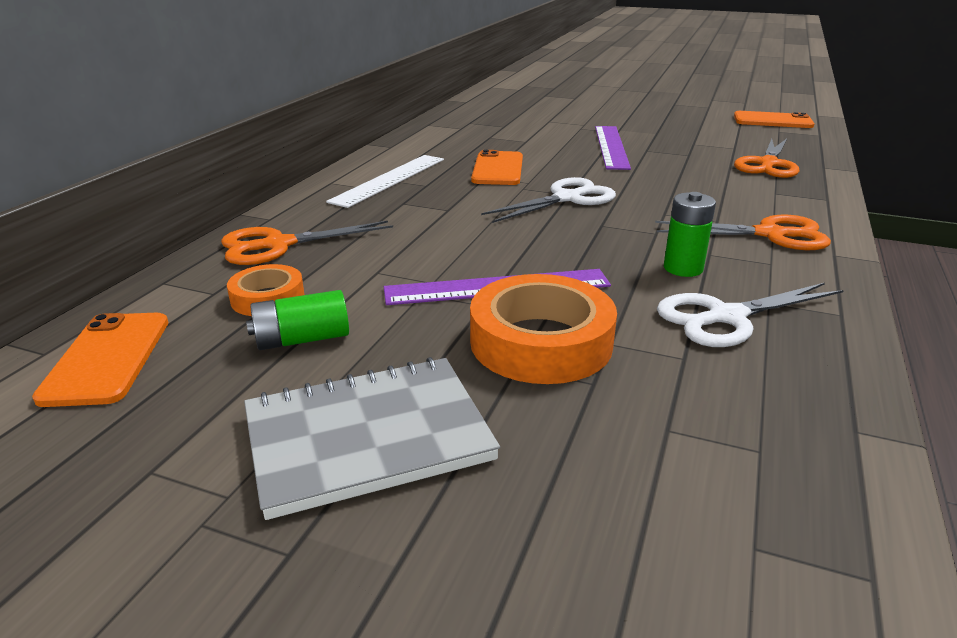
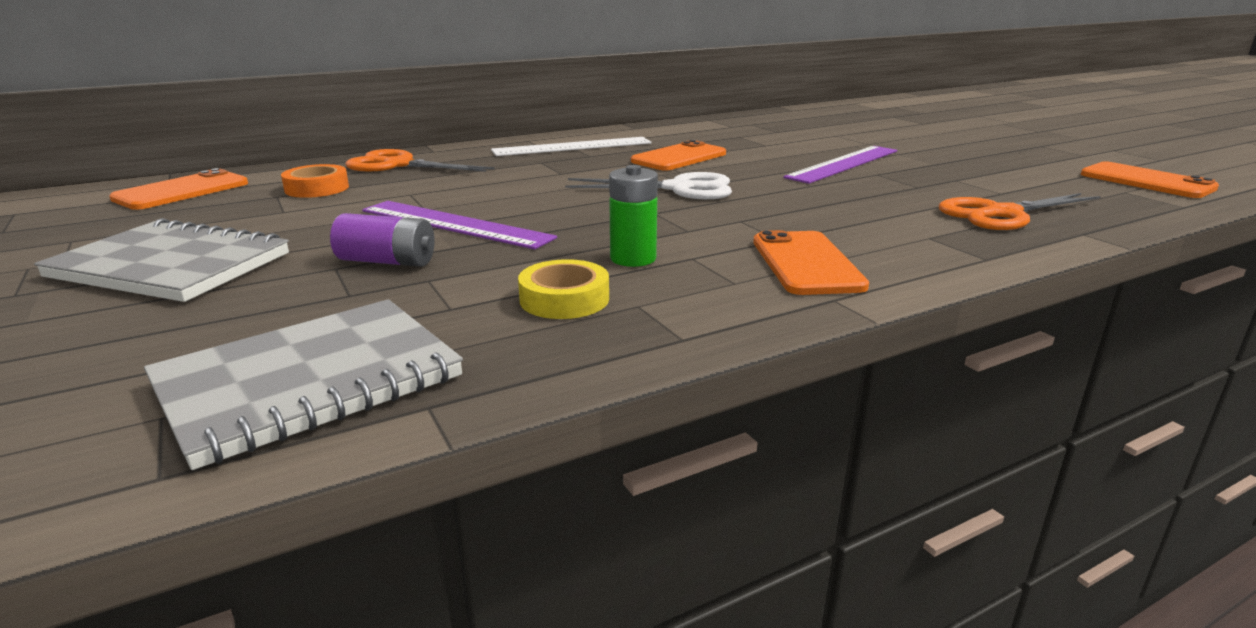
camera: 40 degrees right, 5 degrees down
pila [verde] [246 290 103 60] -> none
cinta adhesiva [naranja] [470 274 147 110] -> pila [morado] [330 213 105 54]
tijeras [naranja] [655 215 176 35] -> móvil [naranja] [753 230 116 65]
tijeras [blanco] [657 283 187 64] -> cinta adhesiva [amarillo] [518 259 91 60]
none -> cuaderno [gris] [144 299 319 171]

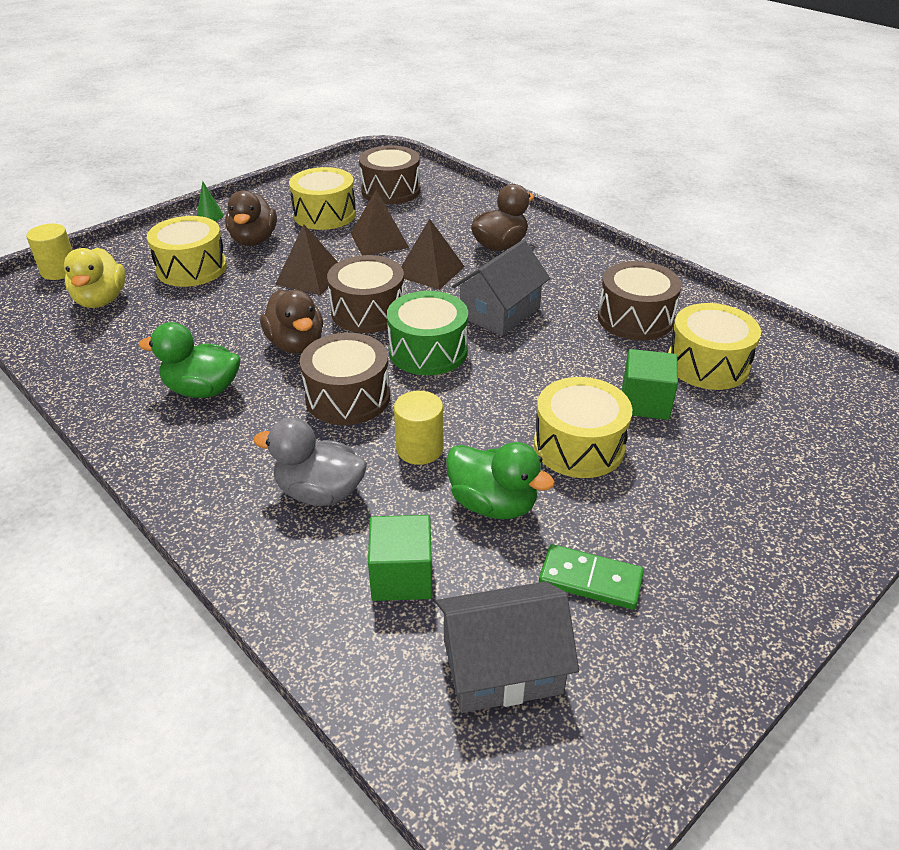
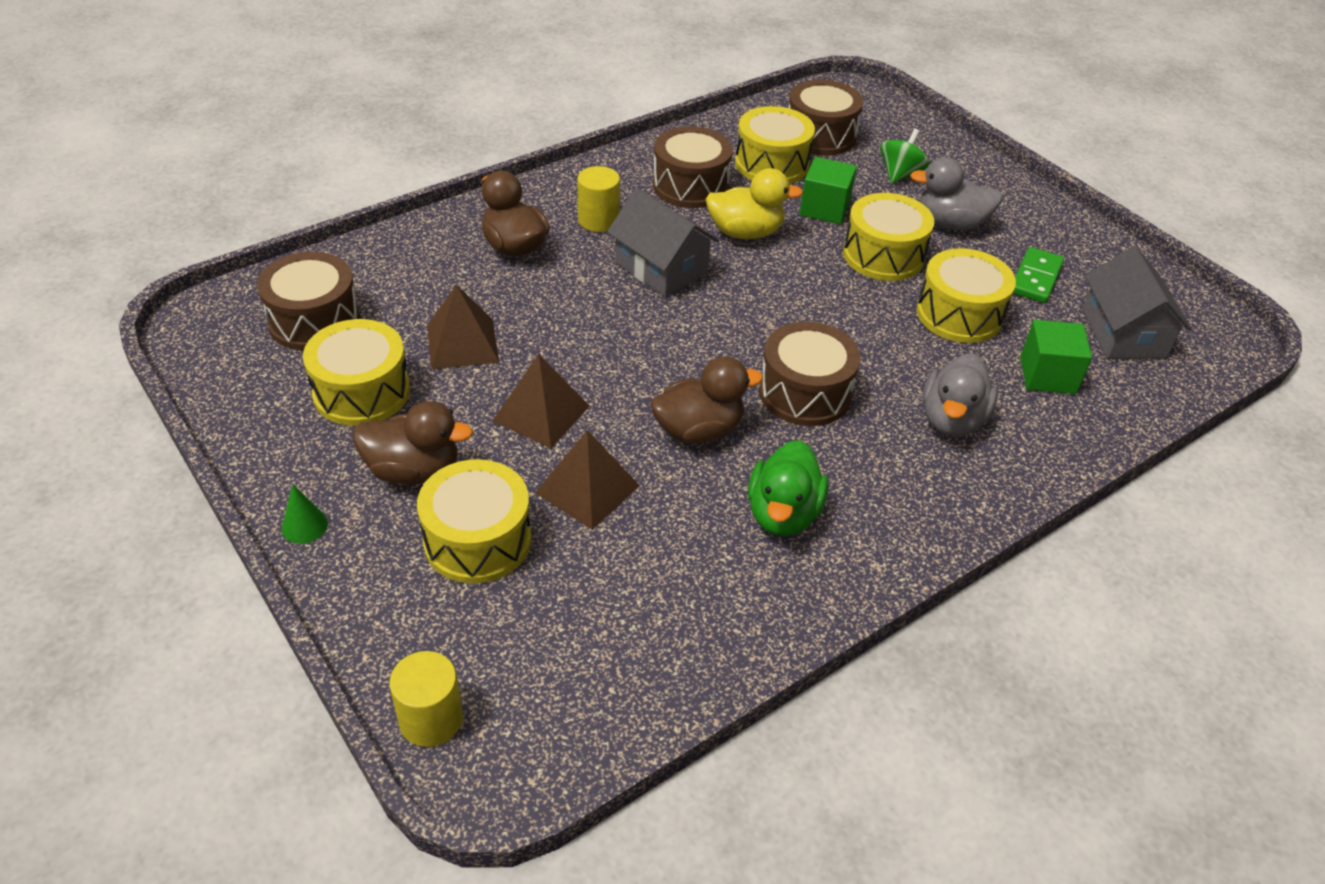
camera: 85 degrees left, 5 degrees up
pato [amarillo] [64 248 62 60] -> pato [amarillo] [706 168 97 71], moved
tambor [marrón] [327 255 77 78] -> tambor [marrón] [788 80 75 76], moved
tambor [verde] [387 291 81 84] -> none
cilindro [amarillo] [394 391 49 74] -> cilindro [amarillo] [577 166 43 66], moved
pirámide [marrón] [401 219 64 71] -> pirámide [marrón] [535 430 105 100], moved
pato [verde] [446 442 109 77] -> tambor [amarillo] [917 248 99 95]
none -> peonza [verde] [880 129 49 55]
none -> pato [gris] [910 157 93 73]

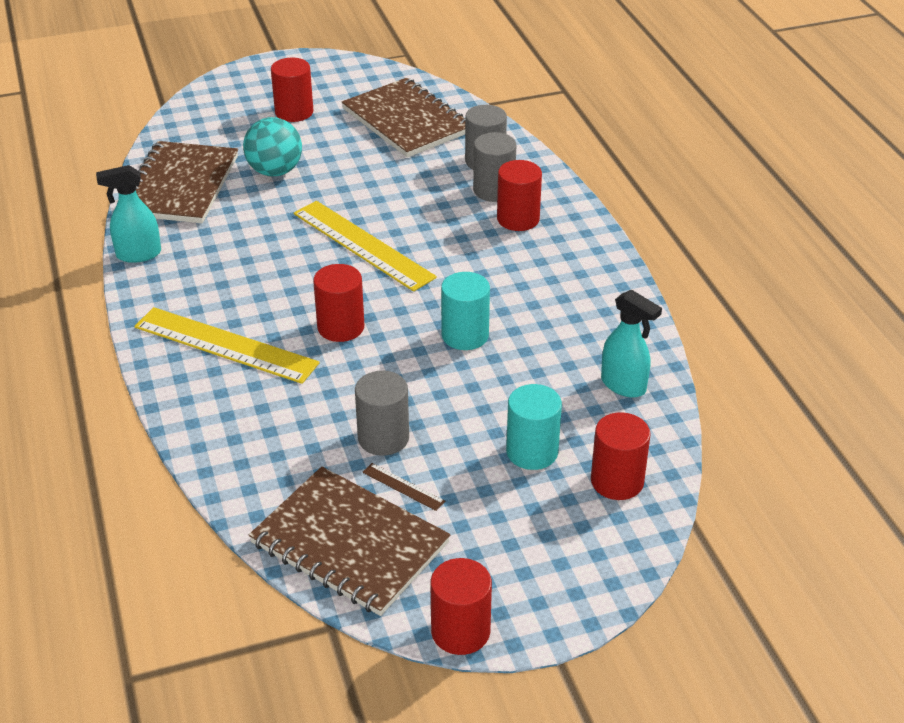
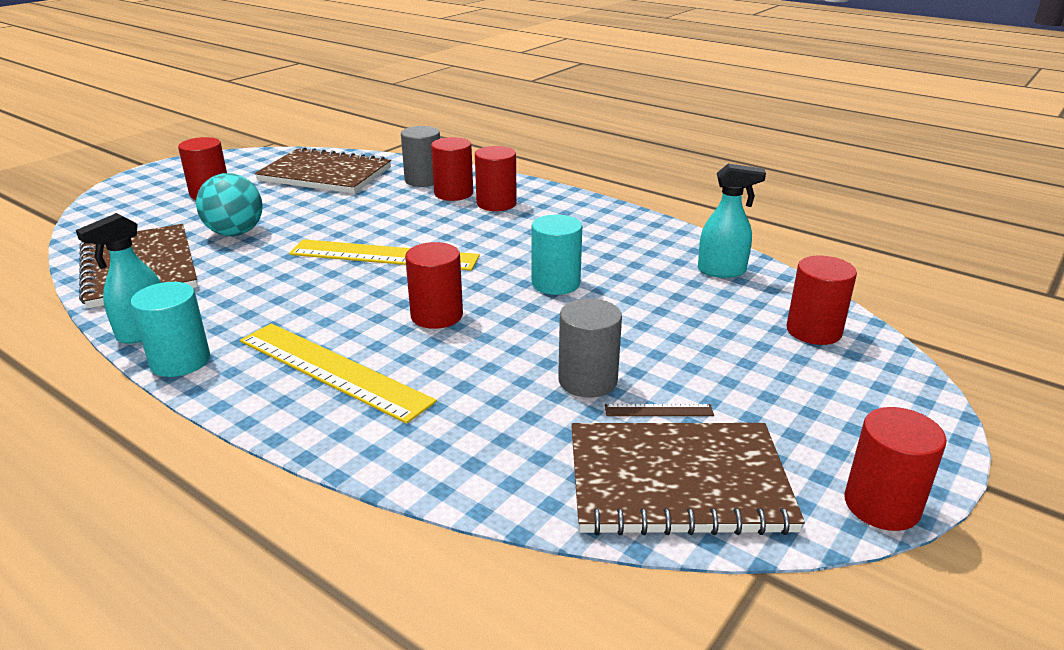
camera: 35 degrees left, 10 degrees down
regla [amarillo] [134 307 186 77] -> regla [amarillo] [240 323 197 101], 45 degrees clockwise
cilindro [gris] [473 132 43 70] -> cilindro [rojo] [431 137 42 64]
cilindro [turquesa] [506 384 56 86] -> cilindro [turquesa] [131 282 79 95], moved

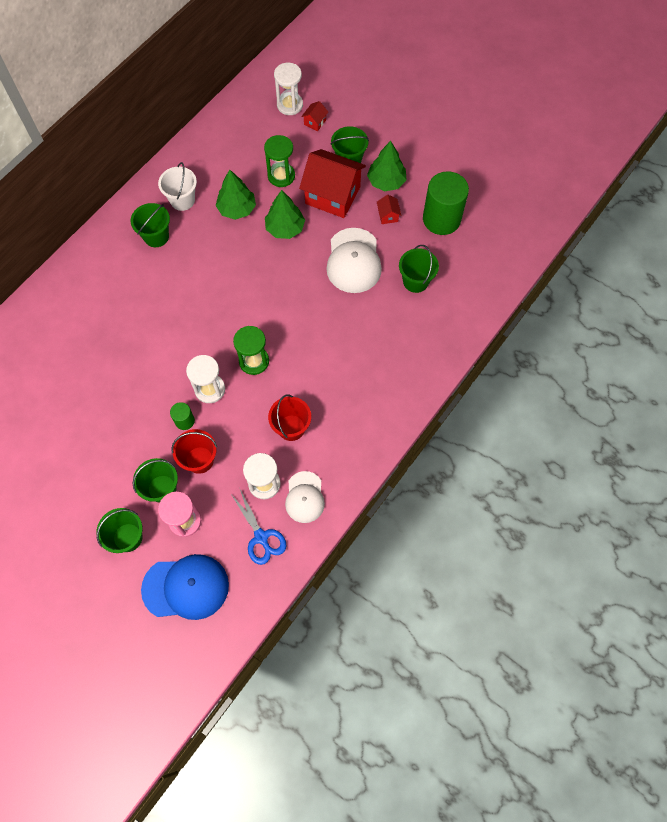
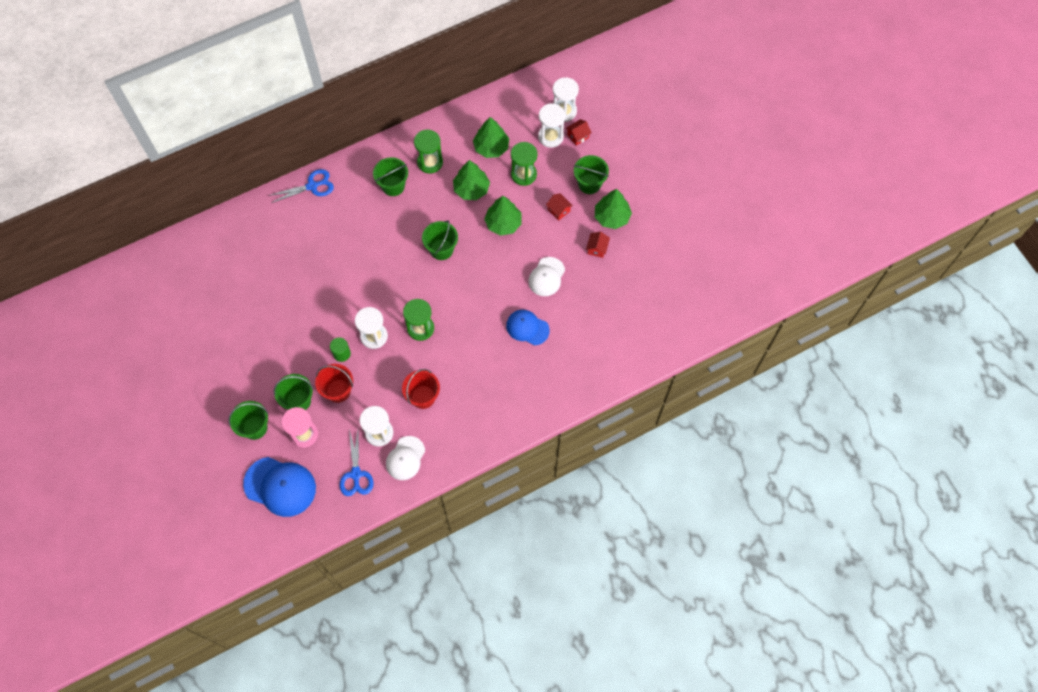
camera: 25 degrees right, 0 degrees up
balde [blanco] [158 162 39 49] -> reloj de arena [verde] [414 130 29 43]
casa [rojo] [299 149 67 69] -> casa [rojo] [546 193 27 28], x0.41
gorra [blanco] [326 228 56 65] -> gorra [blanco] [528 257 37 39], x0.64
balde [verde] [399 245 40 48] -> balde [verde] [422 220 36 40], moved
cilindro [verde] [423 171 46 64] -> none
none -> tijeras [azul] [268 169 66 34]
none -> árbol [verde] [473 117 36 41]
none -> gorra [azul] [506 310 44 36]
none -> reloj de arena [blanco] [538 103 27 45]

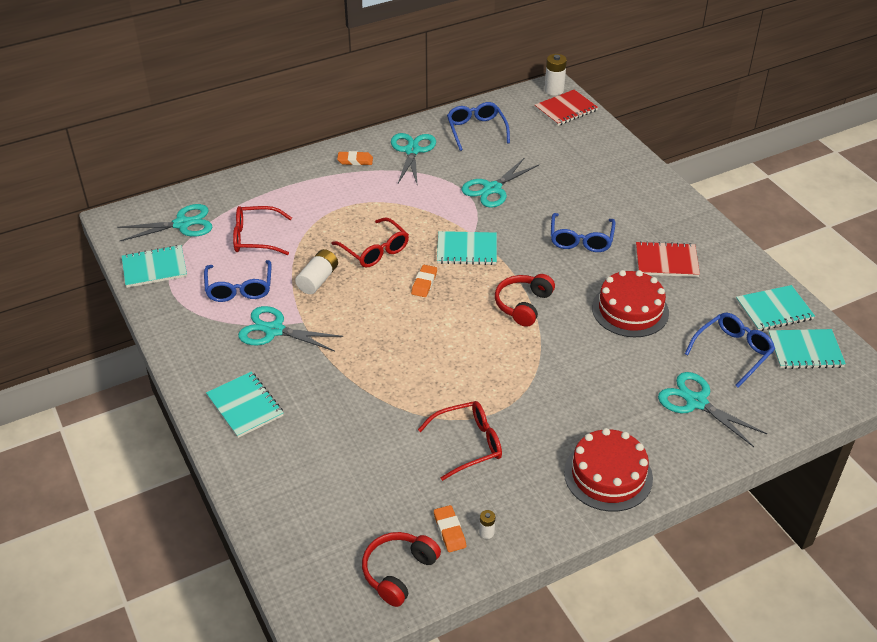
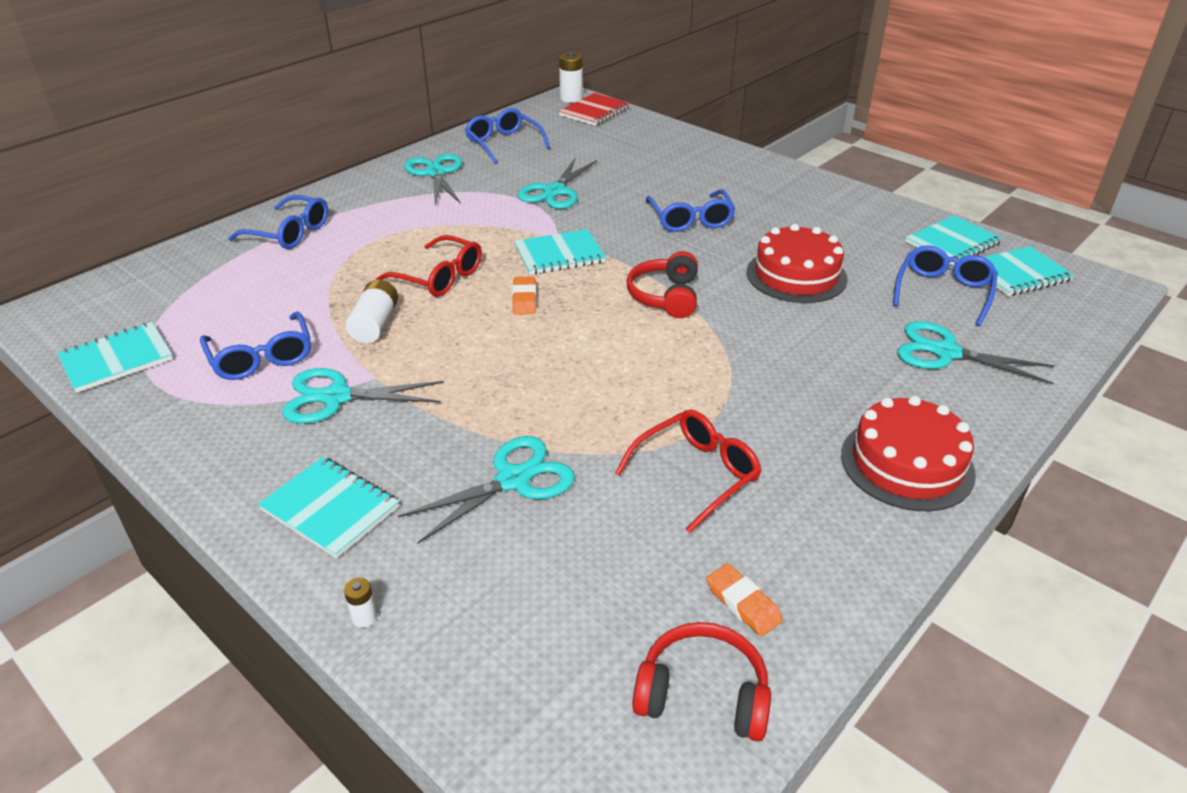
camera: 20 degrees left, 5 degrees down
tijeras [turquesa] [117 204 95 37] -> tijeras [turquesa] [398 436 177 107], moved
gafas [rojo] [233 206 59 49] -> none
goma de borrar [naranja] [337 151 36 14] -> none
auriculares [rojo] [362 532 79 75] -> auriculares [rojo] [632 622 139 120], 90 degrees clockwise
pila [blanco] [479 510 16 29] -> pila [blanco] [344 578 33 50], moved
cuaderno [rojo] [636 241 64 36] -> none
none -> gafas [azul] [228 195 100 54]

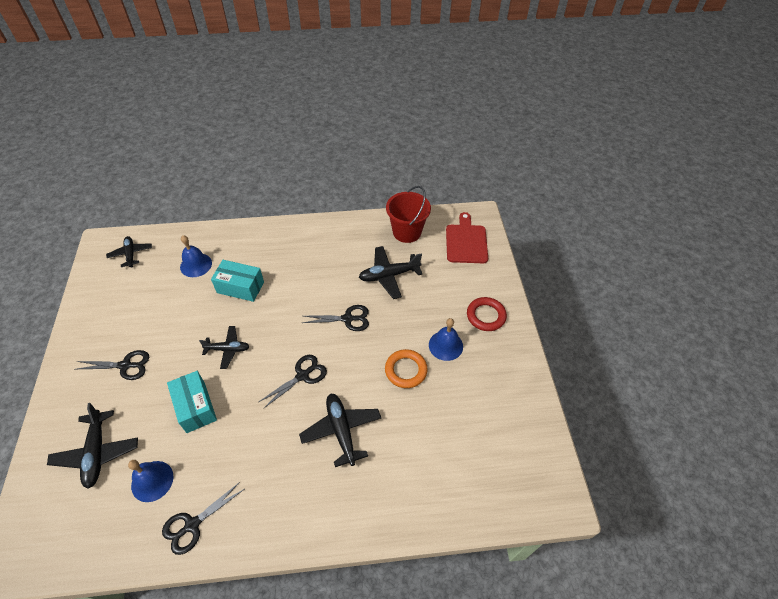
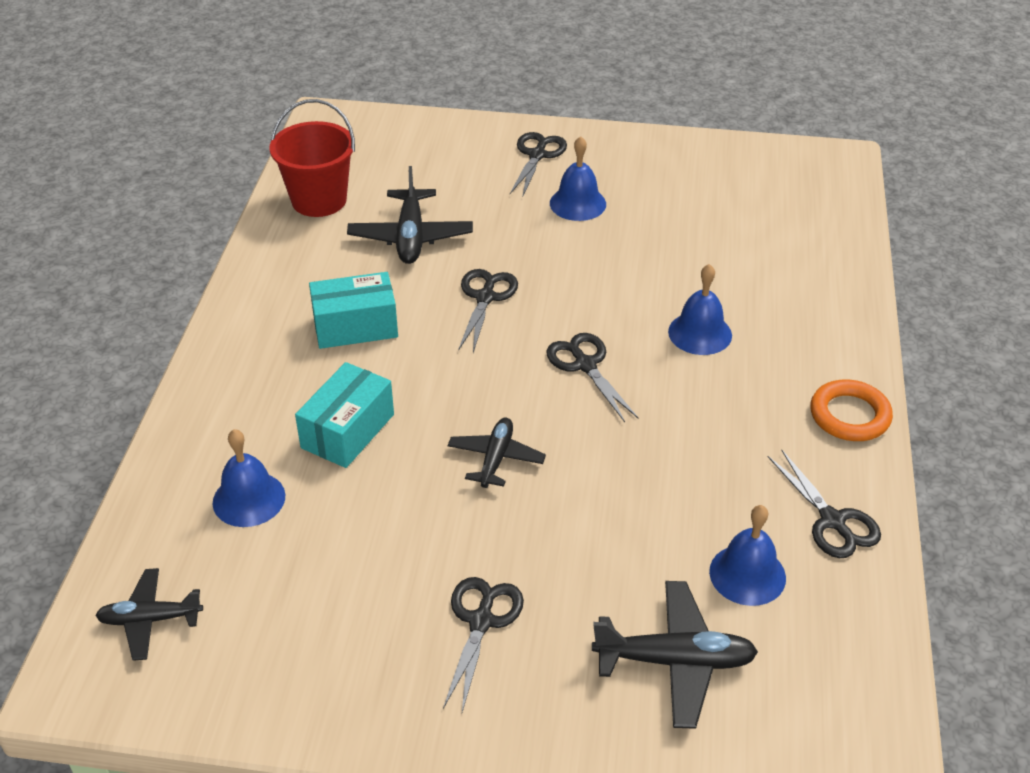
camera: 75 degrees left, 10 degrees down
caja [turquesa] [167 371 50 62] -> caja [turquesa] [309 272 89 77], moved
avión [negro] [299 394 82 73] -> campana [azul] [668 264 64 91]
anillo [naranja] [385 349 43 39] -> anillo [naranja] [810 379 83 62], moved
tabla de cortar [rojo] [446 212 42 51] -> none
anillo [rojo] [467 297 40 34] -> tijeras [negro] [510 132 57 66]

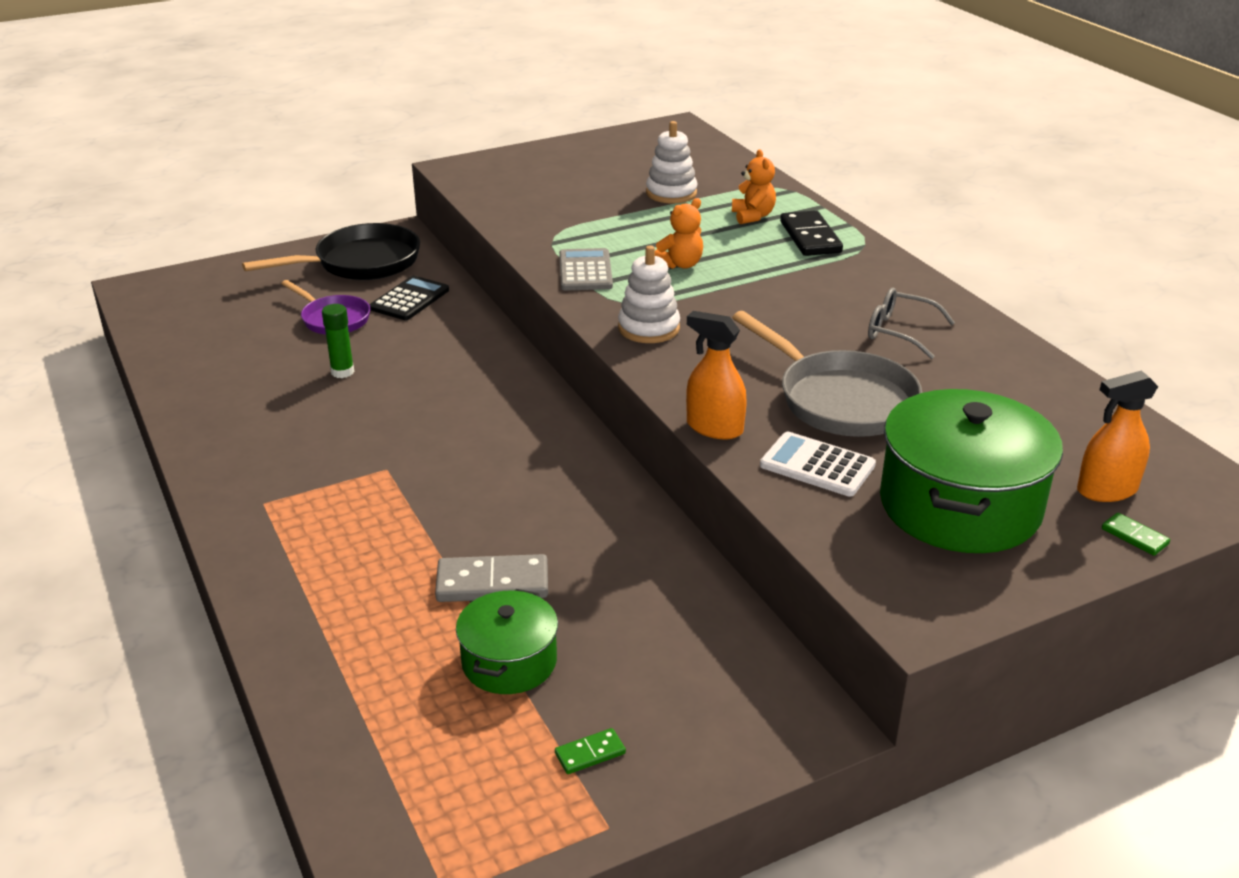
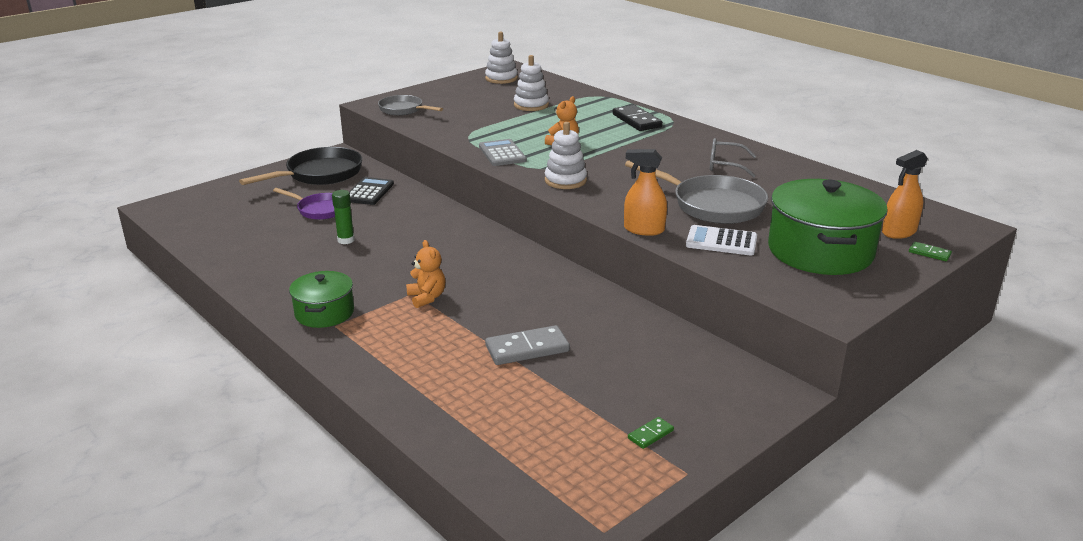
camera: 15 degrees left, 5 degrees down
olla [verde] [456 589 102 105] -> olla [verde] [289 271 65 57], moved
osito [naranja] [732 149 44 75] -> osito [naranja] [406 240 39 68], moved
none -> sartén [gris] [378 95 65 20]
none -> juguete apilable [blanco] [485 31 33 53]

